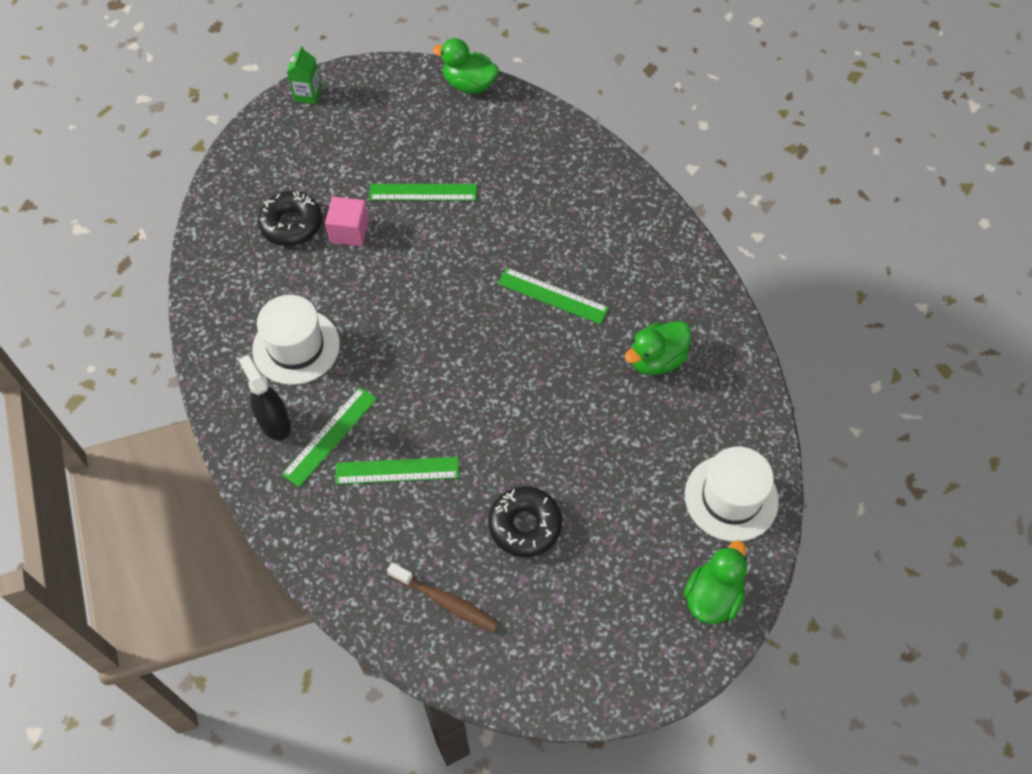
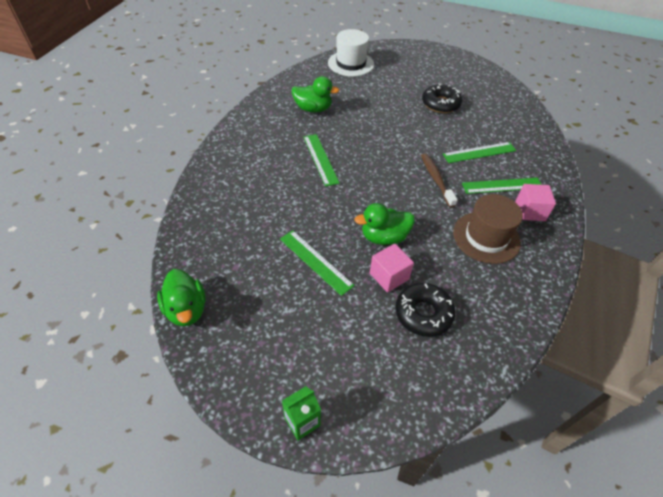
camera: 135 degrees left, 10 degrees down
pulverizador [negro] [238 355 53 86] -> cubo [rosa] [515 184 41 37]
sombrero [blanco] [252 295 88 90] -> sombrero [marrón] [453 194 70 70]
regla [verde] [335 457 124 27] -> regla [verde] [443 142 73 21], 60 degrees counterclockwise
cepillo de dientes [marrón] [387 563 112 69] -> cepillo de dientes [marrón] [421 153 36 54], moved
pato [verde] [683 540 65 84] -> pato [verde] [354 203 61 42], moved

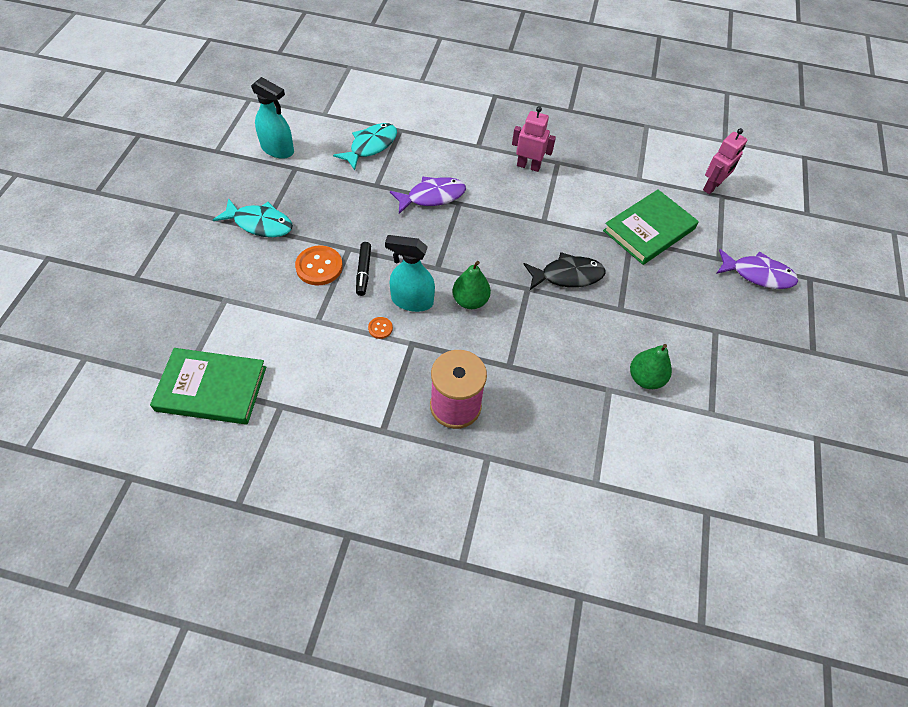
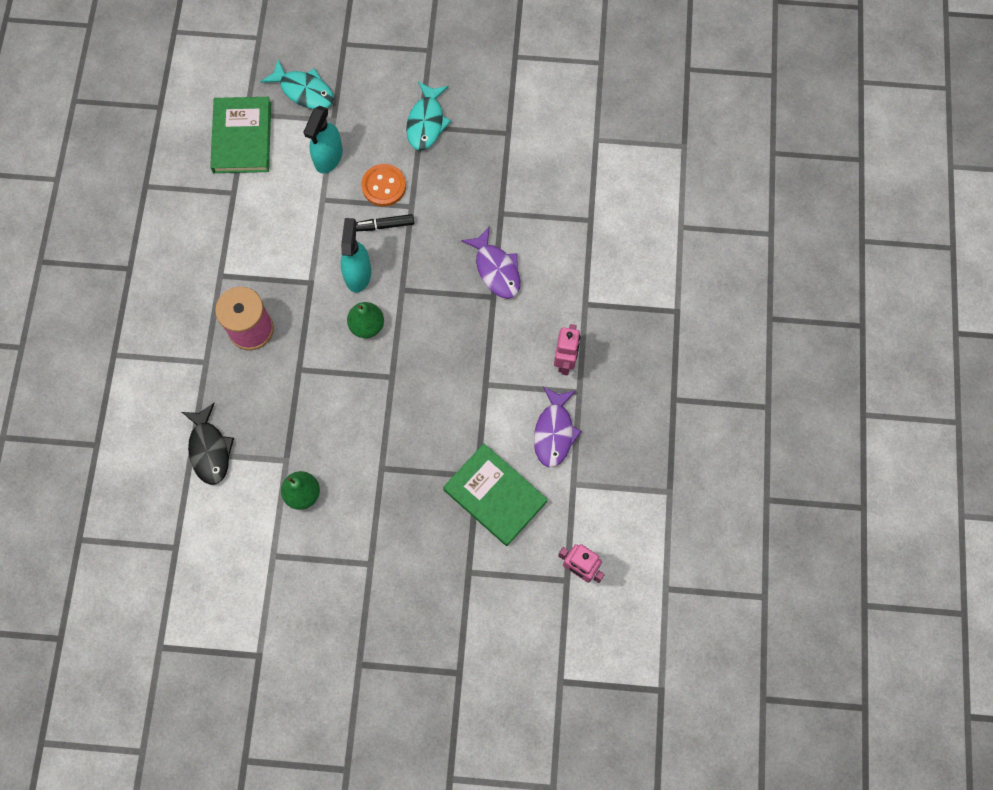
camera: 85 degrees right, 15 degrees up
pulverizador [turquesa] [251 77 43 82] -> pulverizador [turquesa] [303 106 40 67], moved
pez [turquesa] [333 123 64 48] -> pez [turquesa] [261 60 73 49], moved
botón [naranja] [368 317 25 22] -> none
pez [negro] [524 252 81 38] -> pez [negro] [182 403 52 82], moved
pez [morado] [716 249 82 40] -> pez [morado] [534 386 48 82], moved

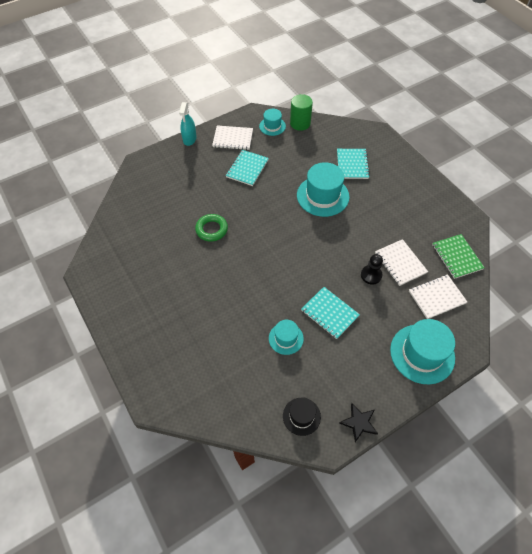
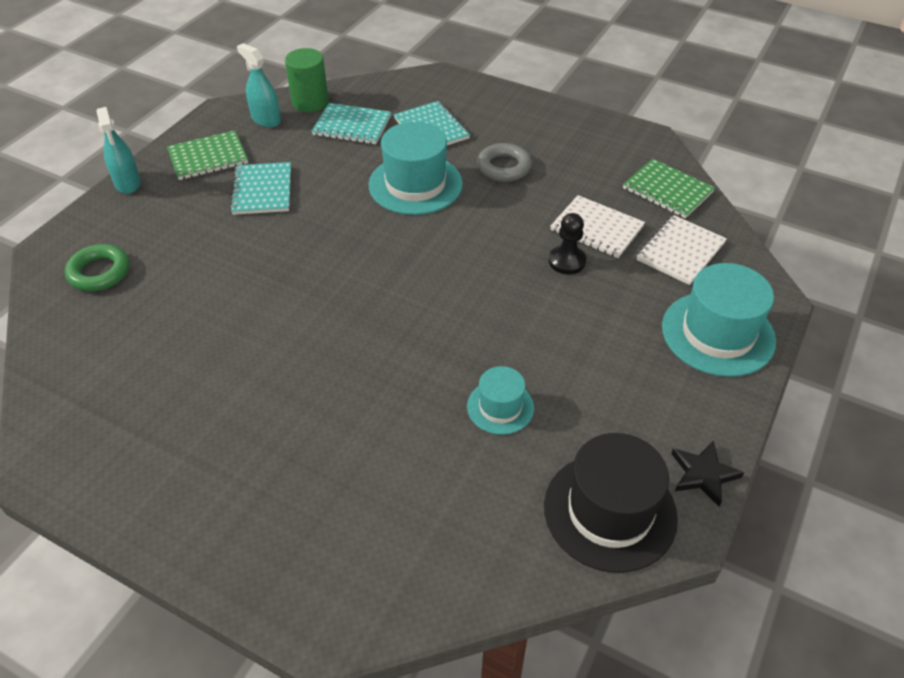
camera: 30 degrees left, 10 degrees down
anillo [verde] [195 214 33 28] -> anillo [verde] [65 244 64 47], moved
cuaderno [blanco] [212 126 41 24] -> cuaderno [verde] [167 130 81 50]
sombrero [turquesa] [259 109 27 27] -> pulverizador [turquesa] [237 43 44 84]
sombrero [negro] [283 397 38 39] -> sombrero [negro] [544 433 134 140], x1.79
cuaderno [turquesa] [301 287 59 52] -> cuaderno [turquesa] [311 103 80 41], moved
none -> anillo [gris] [477 143 55 39]

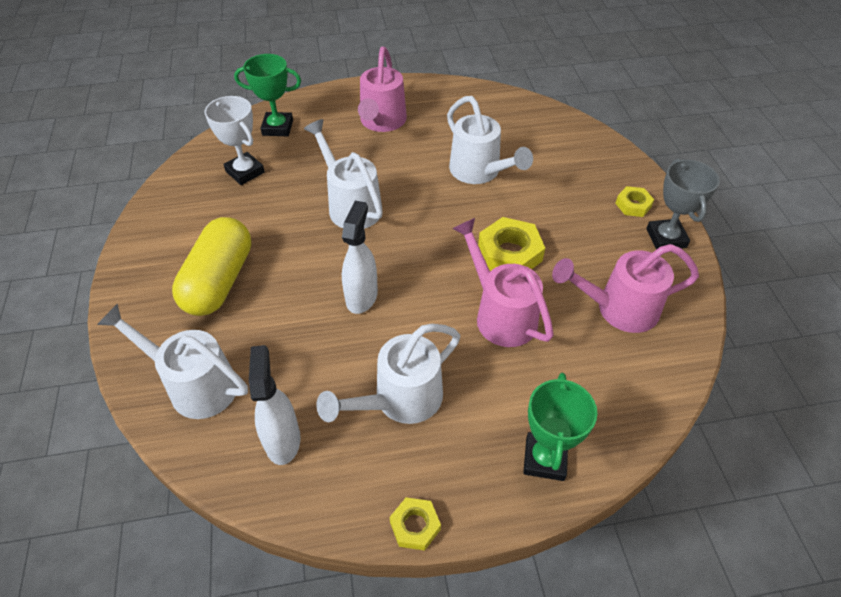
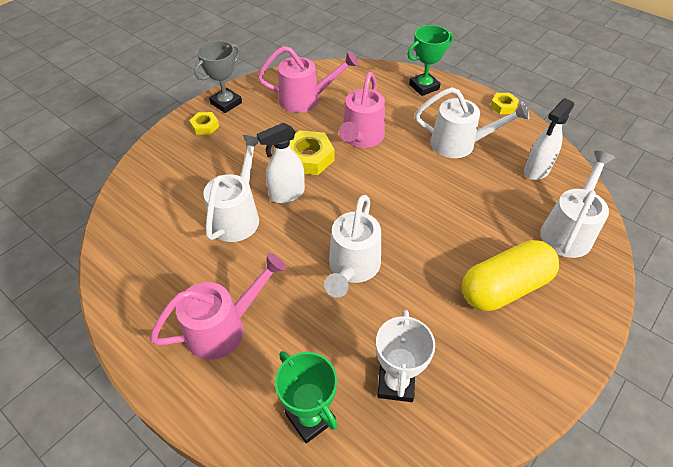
camera: 130 degrees left, 0 degrees up
regadera [blanco] [97 304 151 115] -> regadera [blanco] [540 151 76 107], 135 degrees counterclockwise
pulverizador [blanco] [342 201 36 113] -> pulverizador [blanco] [257 123 48 80], moved
regadera [rosa] [552 244 147 89] -> regadera [rosa] [258 46 101 67], 45 degrees counterclockwise

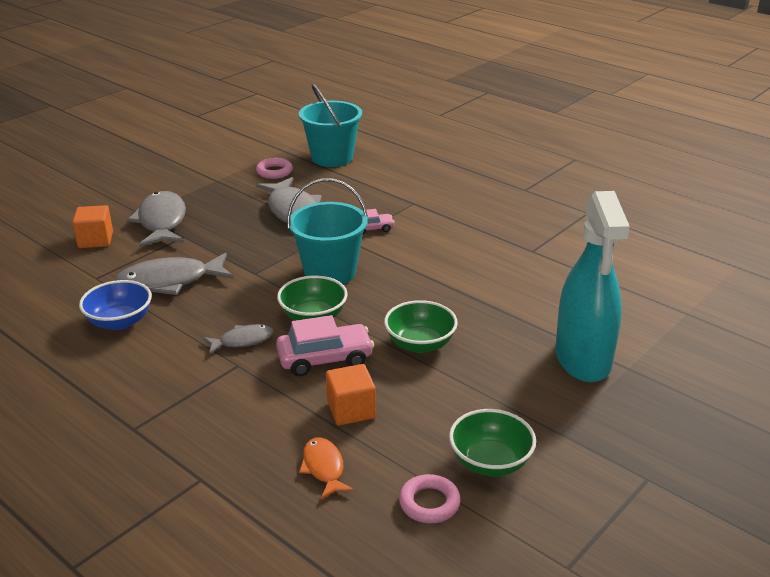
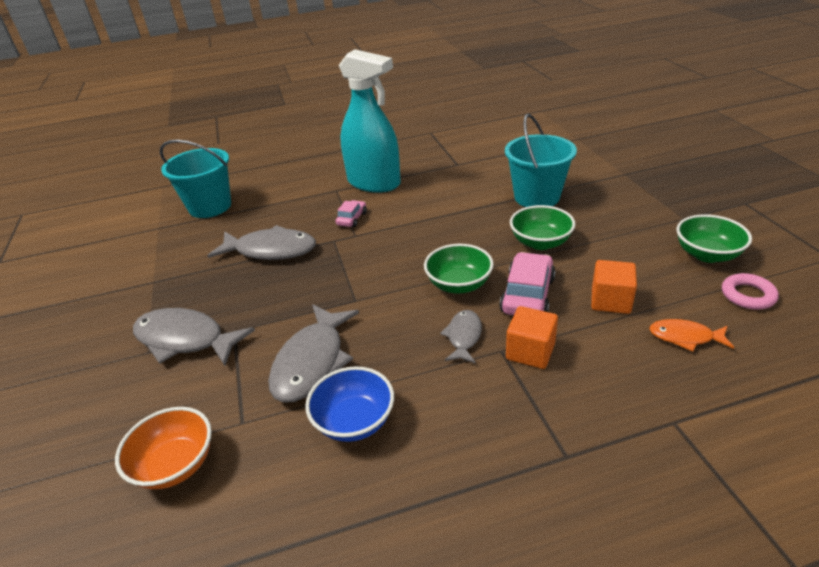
camera: 55 degrees left, 5 degrees up
cubo [naranja] [72 205 41 43] -> cubo [naranja] [506 306 52 63], moved
anillo [rosa] [256 158 37 21] -> none
balde [turquesa] [287 178 81 106] -> balde [turquesa] [505 114 72 93], moved
pulverizador [turquesa] [555 191 75 191] -> pulverizador [turquesa] [339 49 62 144], moved
none -> cuenco [naranja] [115 407 97 82]

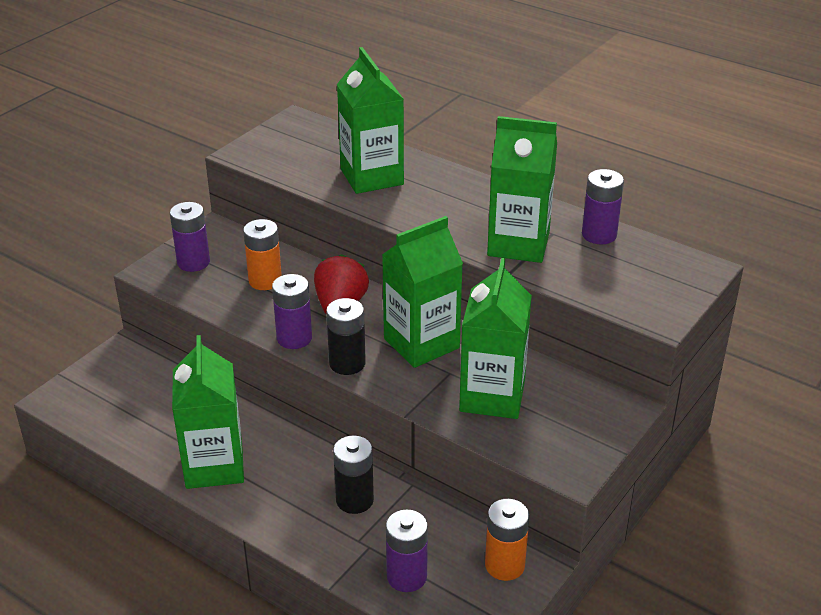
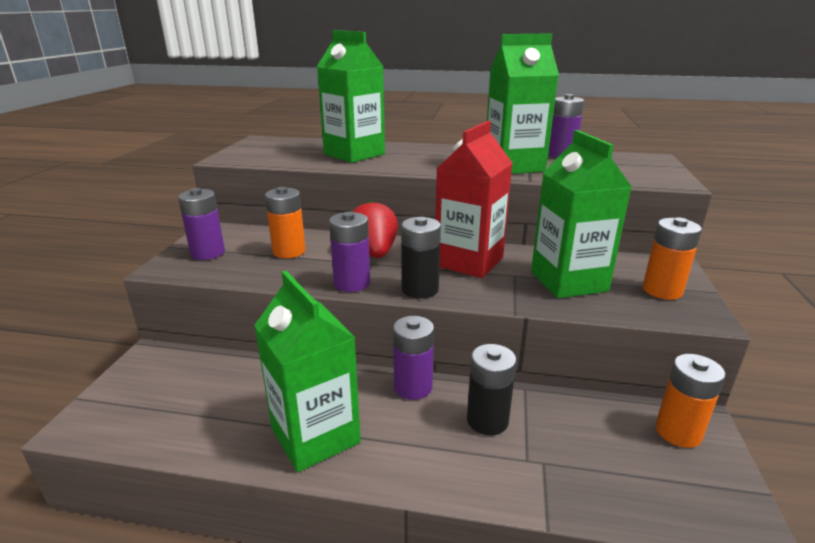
camera: 25 degrees left, 10 degrees down
cartón de leche [verde] [382 216 81 152] -> cartón de leche [rojo] [435 121 78 157]
pila [morado] [386 509 42 83] -> pila [morado] [393 316 41 84], moved
none -> pila [naranja] [643 217 59 83]

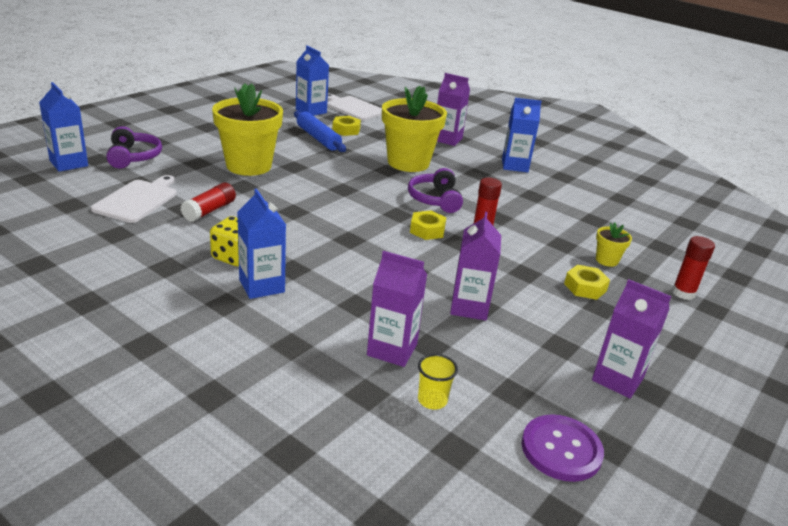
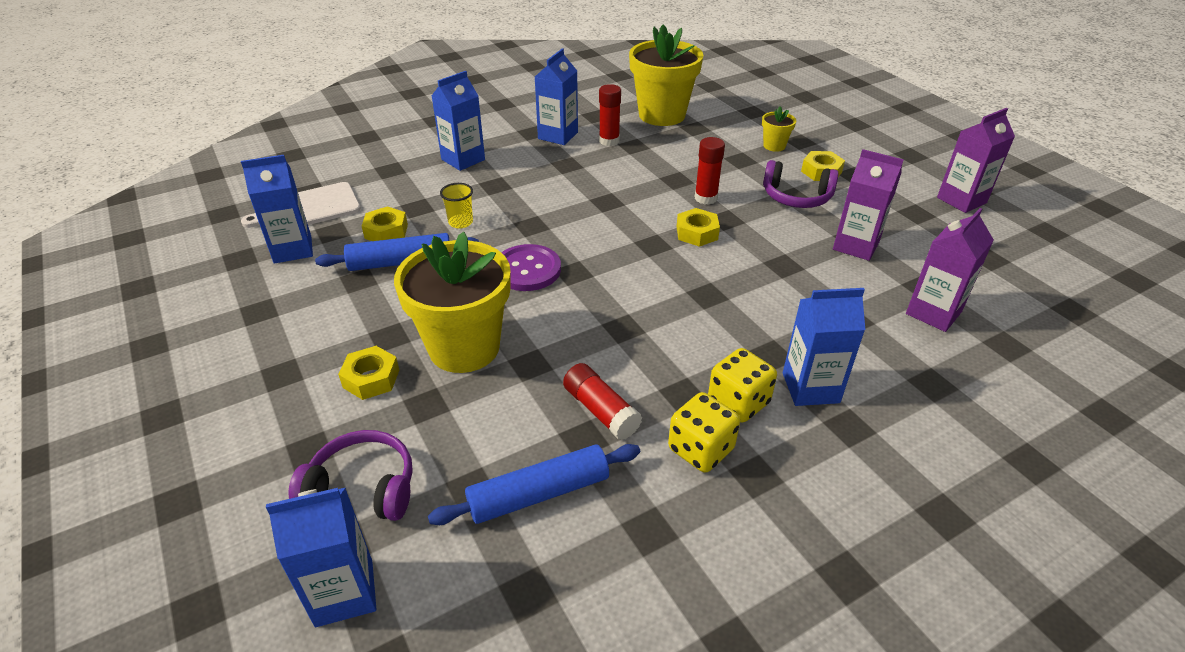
camera: 65 degrees left, 10 degrees up
tabla de cortar [blanco] [91 175 86 48] -> rodillo [azul] [428 444 212 81]
maceta [amarillo] [382 86 65 86] -> maceta [amarillo] [629 25 74 101], moved
auriculares [morado] [408 168 55 45] -> auriculares [morado] [763 160 76 48], moved
vaso [amarillo] [418 354 40 56] -> vaso [amarillo] [440 183 33 46], moved
cartón de leche [morado] [437 73 33 73] -> cartón de leche [azul] [432 71 53 100]
botón [morado] [522 414 82 68] -> botón [morado] [501 244 60 47], moved
barra de pegamento [rojo] [672 236 43 64] -> barra de pegamento [rojo] [599 84 22 62], moved
none -> tuerca [amarillo] [338 346 61 54]
none -> dado [amarillo] [668 392 72 80]

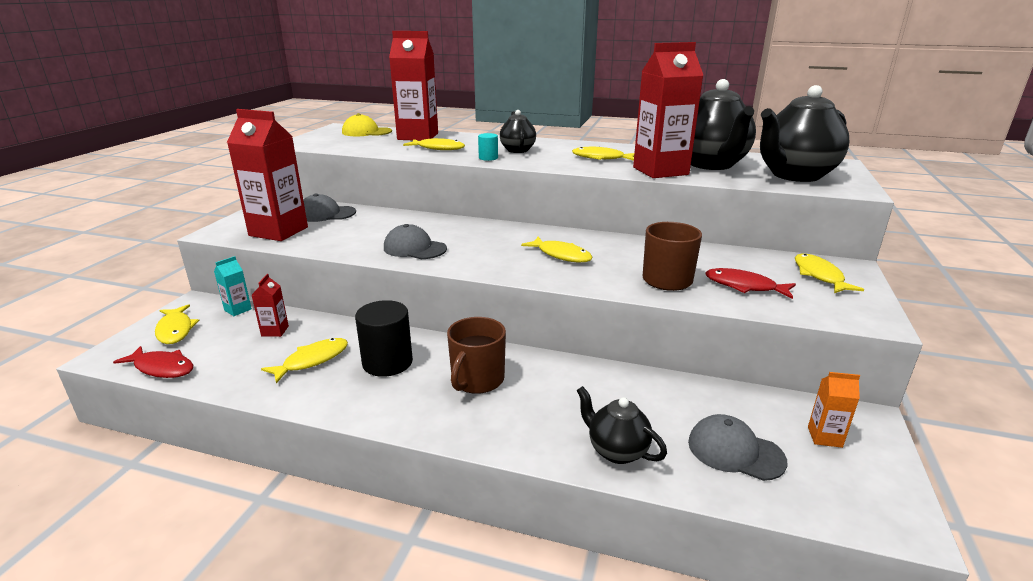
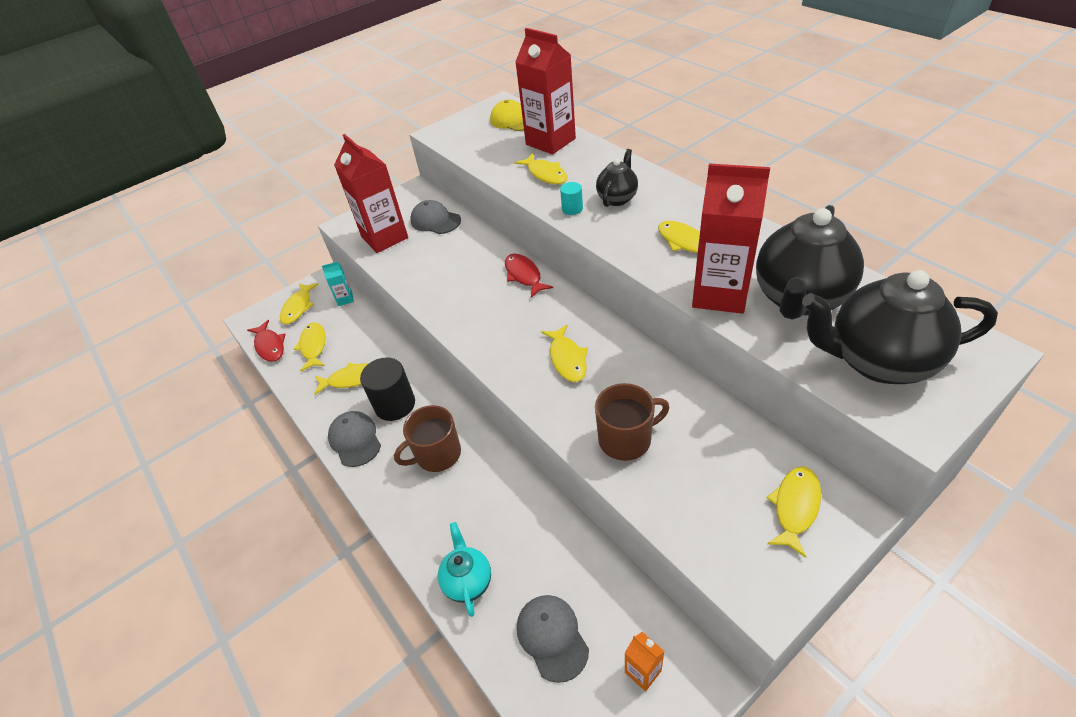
camera: 40 degrees right, 20 degrees up
cartón de leche [rojo] [252 274 37 63] -> none
gorra [gris] [384 224 63 35] -> gorra [gris] [328 411 53 56], moved
tetera [negro] [577 386 90 78] -> tetera [turquesa] [438 522 53 95]
pez [rojo] [705 268 91 31] -> pez [rojo] [505 254 48 44], moved
none -> pez [amarillo] [294 323 32 48]

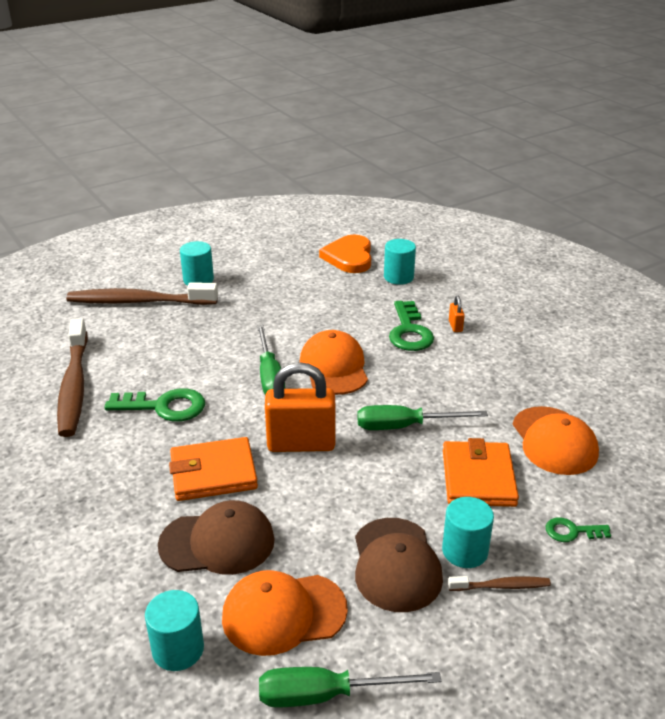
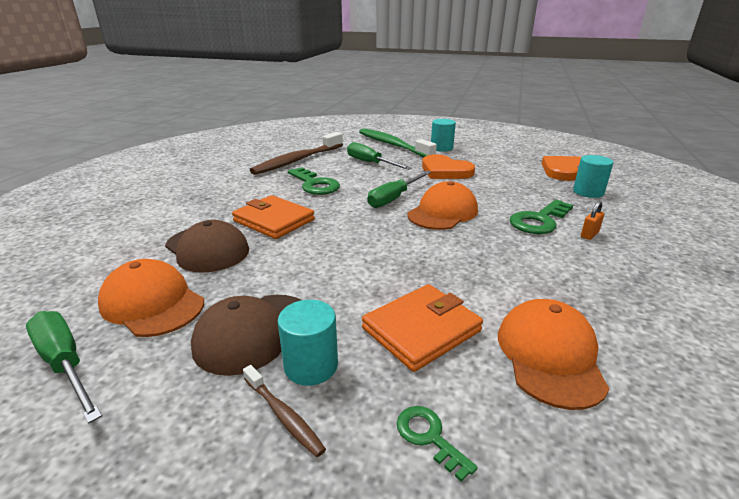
camera: 50 degrees right, 5 degrees down
cepillo de dientes [marrón] [66 282 152 23] -> cepillo de dientes [verde] [359 128 78 29]
cilindro [turquesa] [145 590 59 81] -> none
candado [naranja] [265 362 71 90] -> none
destornillador [verde] [357 405 131 25] -> destornillador [verde] [347 142 64 28], moved
gorra [naranja] [513 406 86 69] -> gorra [naranja] [498 299 111 111], 150 degrees clockwise
none -> corazón [naranja] [422 154 53 25]

